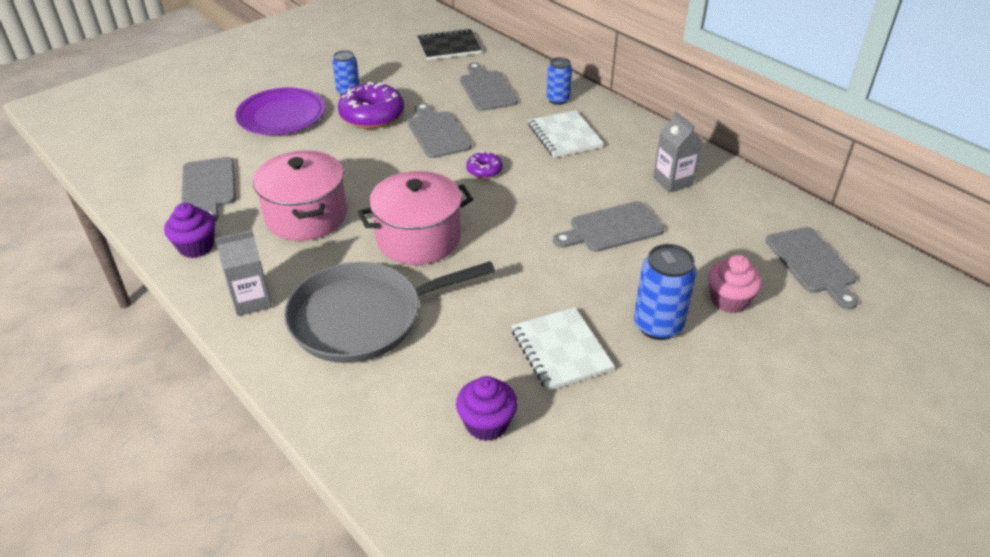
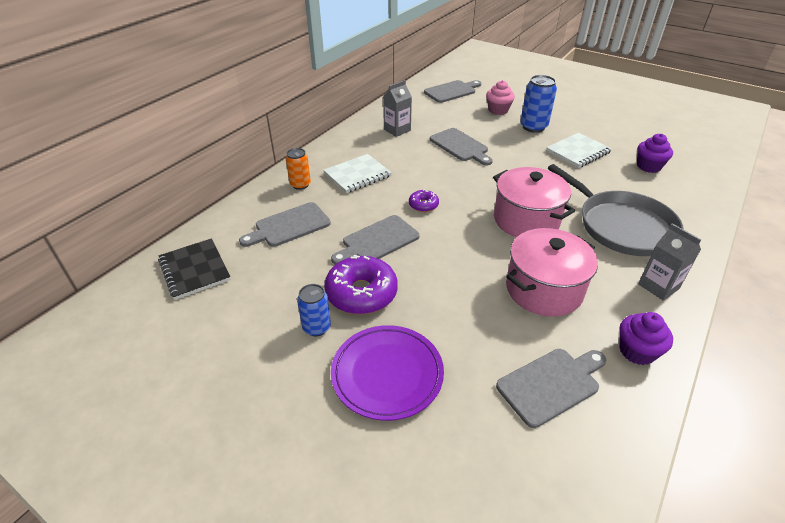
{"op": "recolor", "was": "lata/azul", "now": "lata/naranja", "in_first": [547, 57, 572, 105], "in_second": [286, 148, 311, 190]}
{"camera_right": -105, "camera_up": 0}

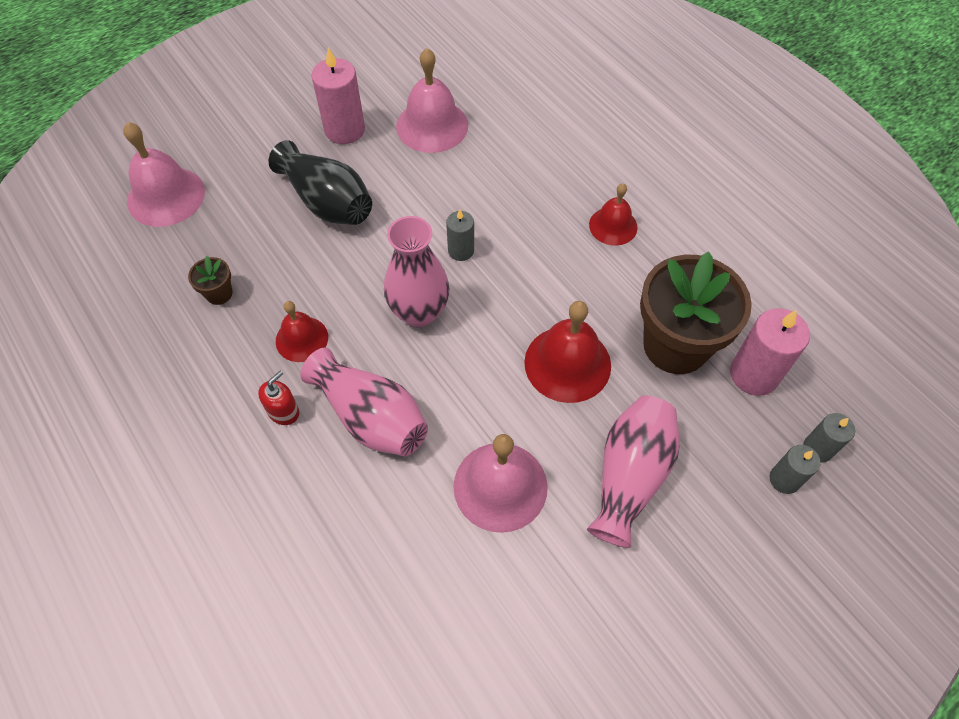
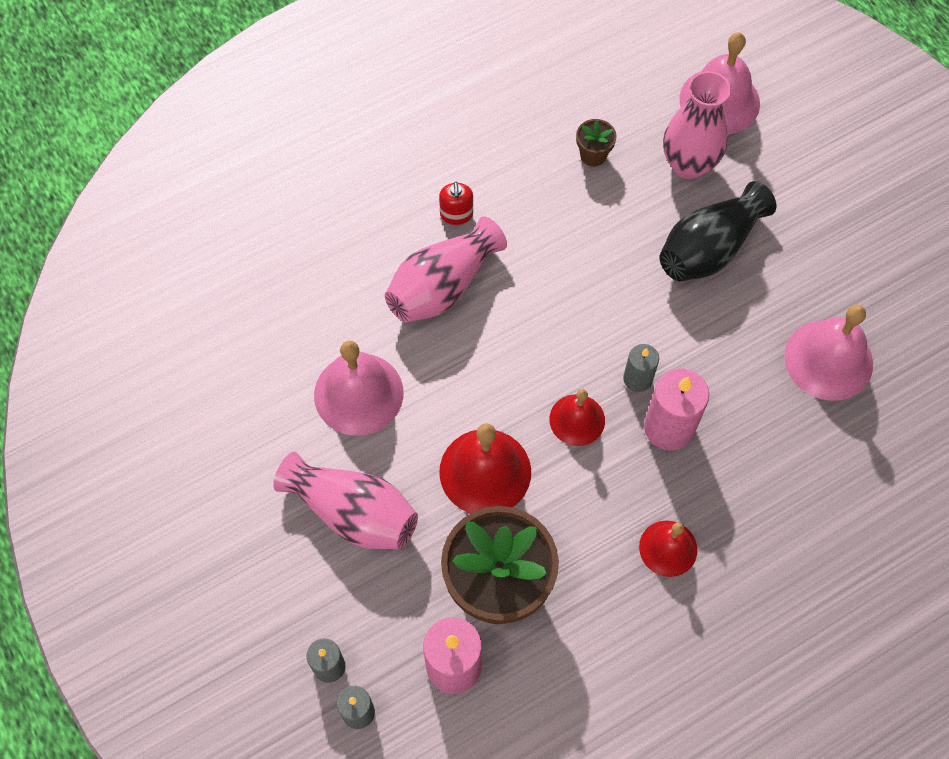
{"op": "move", "was": "campana/rojo", "in_first": [276, 301, 328, 362], "in_second": [549, 389, 605, 446]}
{"op": "move", "was": "vela/rosa", "in_first": [311, 48, 365, 144], "in_second": [644, 368, 709, 451]}
{"op": "move", "was": "florero/rosa", "in_first": [384, 216, 450, 327], "in_second": [663, 71, 731, 179]}
{"op": "rotate", "was": "dispensador de jabón/rojo", "in_first": [258, 370, 299, 425], "in_second": [439, 182, 473, 225], "clockwise": 45}
{"camera_right": 95, "camera_up": 5}

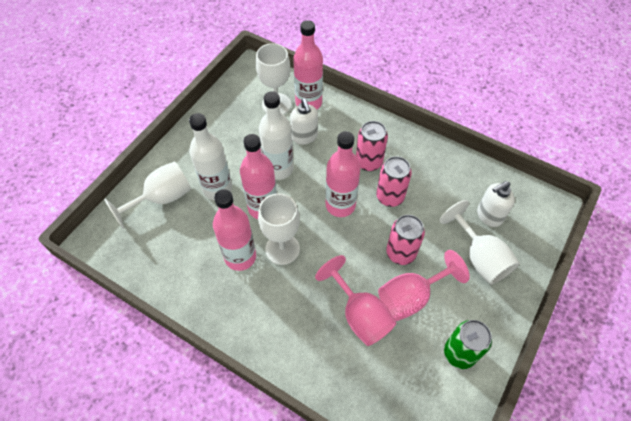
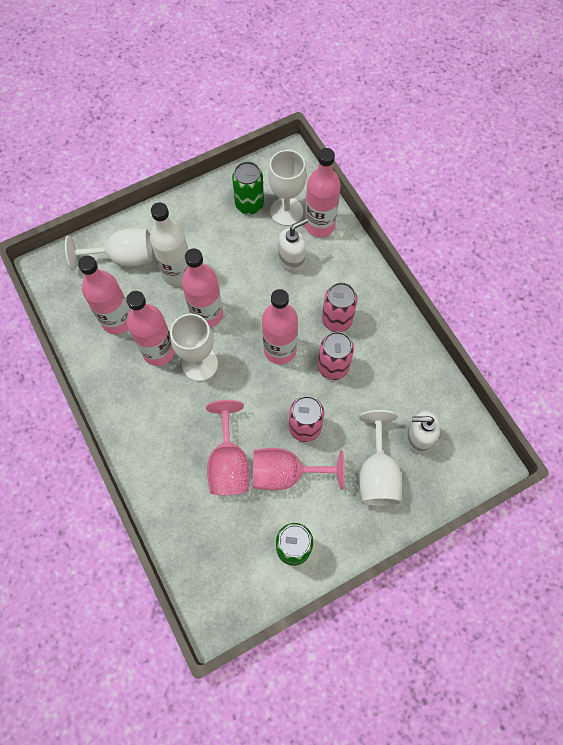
{"op": "delete", "was": "botella/blanco", "in_first": [259, 91, 293, 180]}
{"op": "insert", "now": "botella/rosa", "in_second": [78, 255, 131, 334]}
{"op": "insert", "now": "lata/verde", "in_second": [232, 161, 264, 215]}
{"op": "rotate", "was": "dispensador de jabón/blanco", "in_first": [290, 99, 318, 145], "in_second": [278, 218, 308, 273], "clockwise": -135}
{"camera_right": 30, "camera_up": 10}

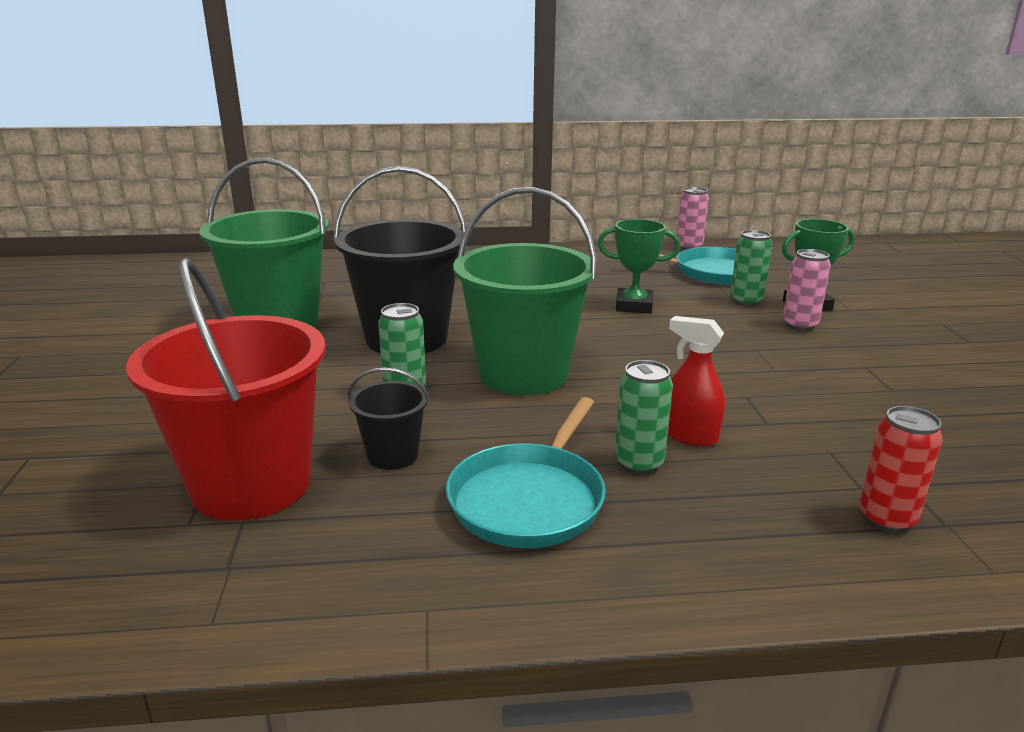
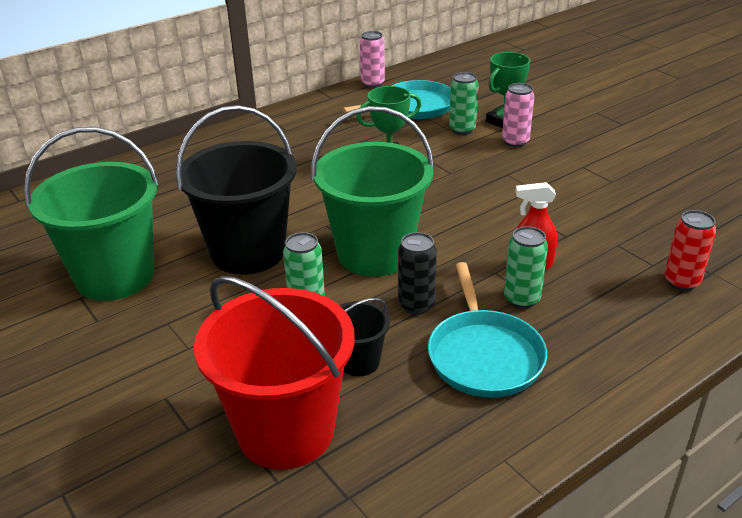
{"op": "insert", "now": "lata/negro", "in_second": [398, 232, 437, 315]}
{"camera_right": -30, "camera_up": 10}

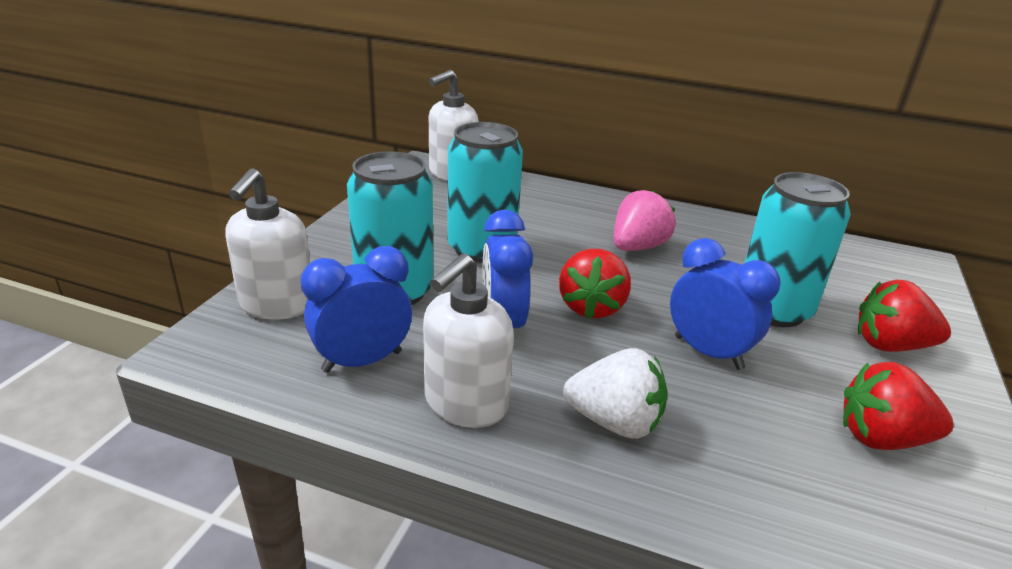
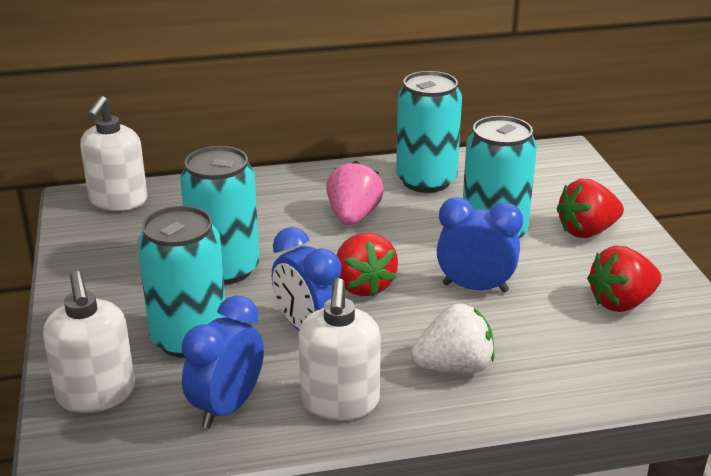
{"op": "insert", "now": "lata/turquesa", "in_second": [396, 71, 462, 193]}
{"camera_right": -30, "camera_up": 0}

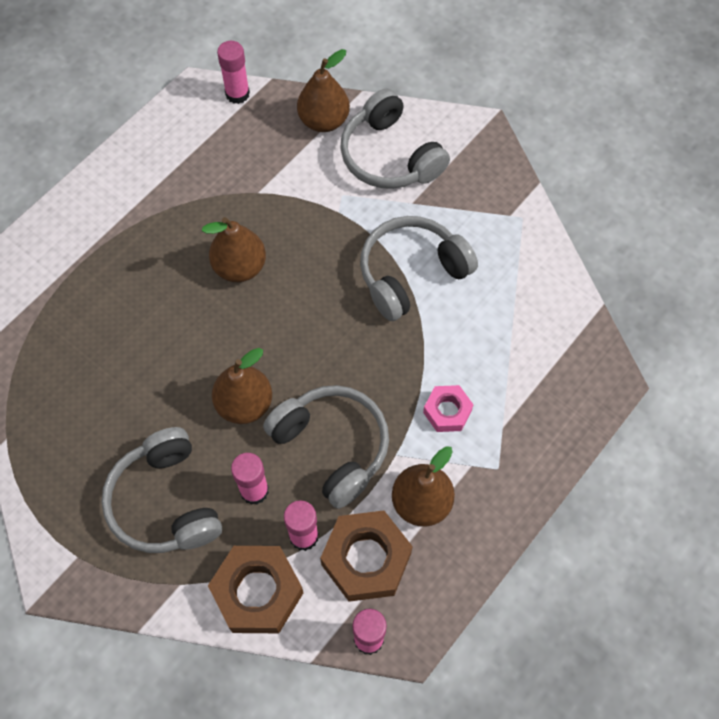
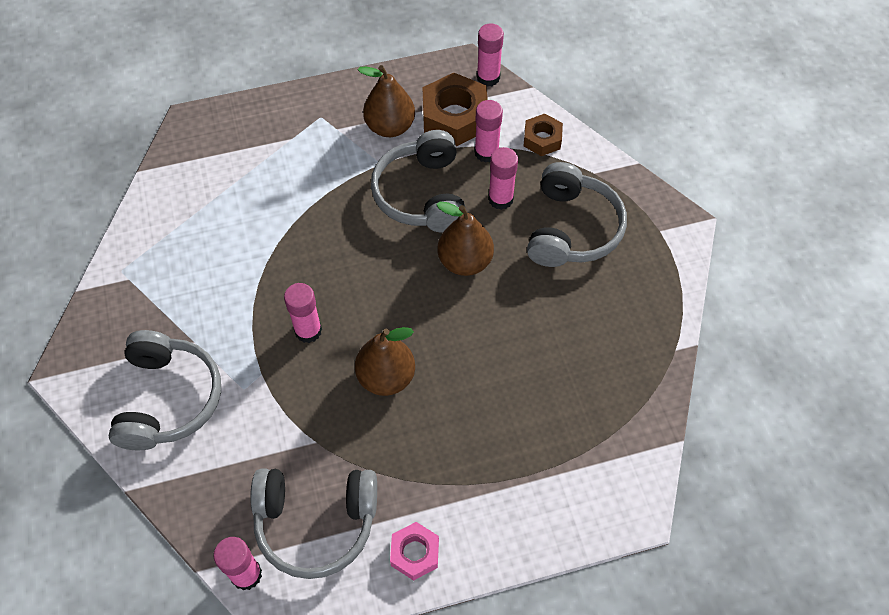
{"op": "delete", "was": "pera/marrón", "in_first": [297, 49, 350, 132]}
{"op": "insert", "now": "barra de pegamento/rosa", "in_second": [284, 283, 322, 343]}
{"op": "move", "was": "auriculares/gris", "in_first": [360, 216, 478, 321], "in_second": [250, 468, 377, 579]}
{"op": "move", "was": "tuerca/rosa", "in_first": [423, 385, 474, 432], "in_second": [390, 522, 439, 581]}
{"op": "resize", "was": "tuerca/marrón", "in_first": [208, 546, 303, 633], "in_second": [524, 114, 563, 156], "ratio": 0.57}
{"camera_right": -145, "camera_up": -5}

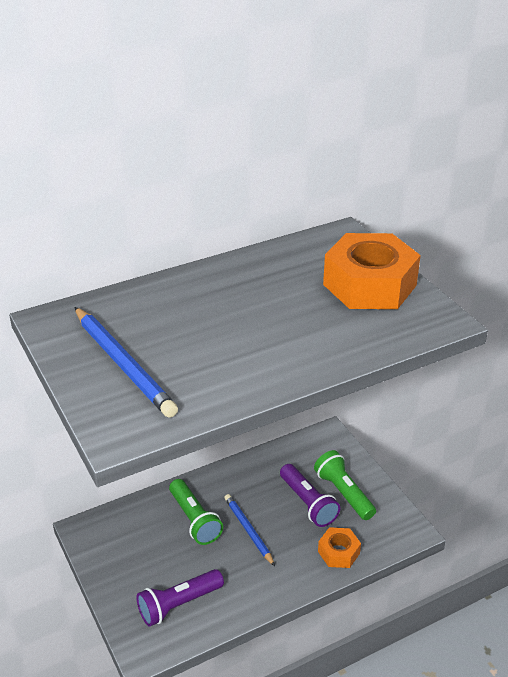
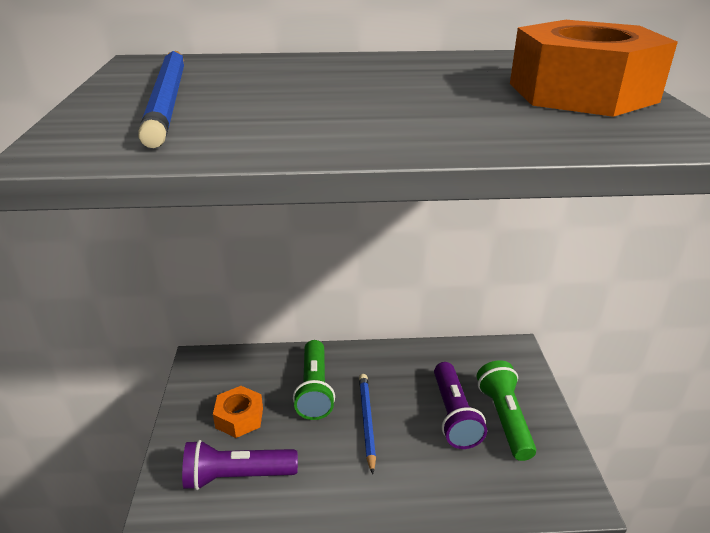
{"op": "move", "was": "tuerca/naranja", "in_first": [318, 527, 361, 568], "in_second": [213, 386, 263, 438]}
{"camera_right": 25, "camera_up": -5}

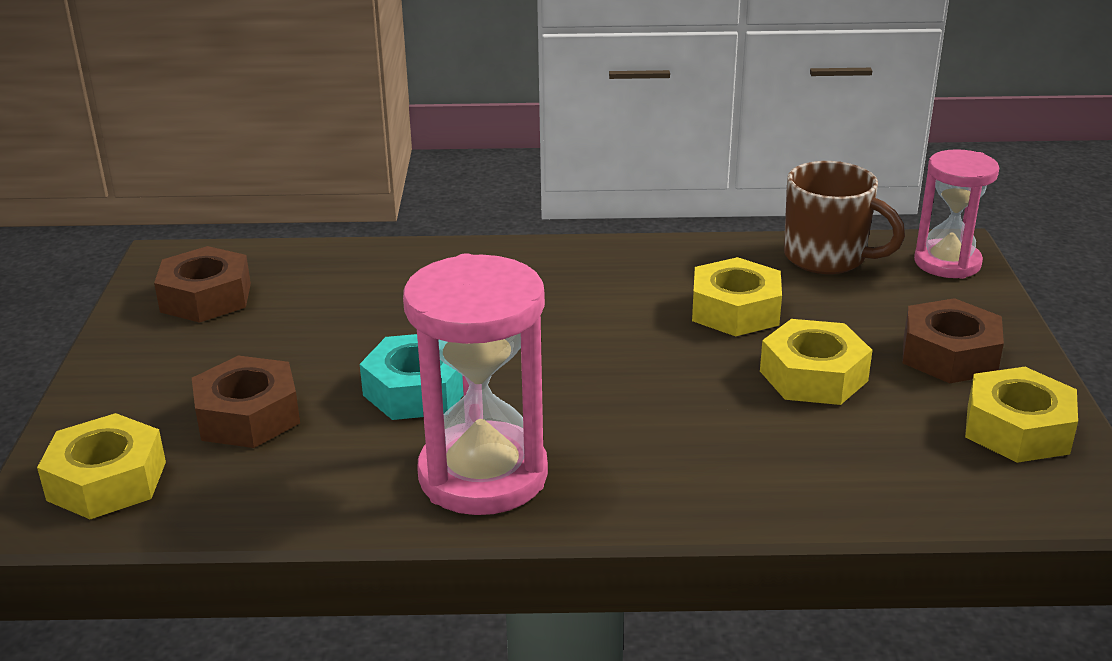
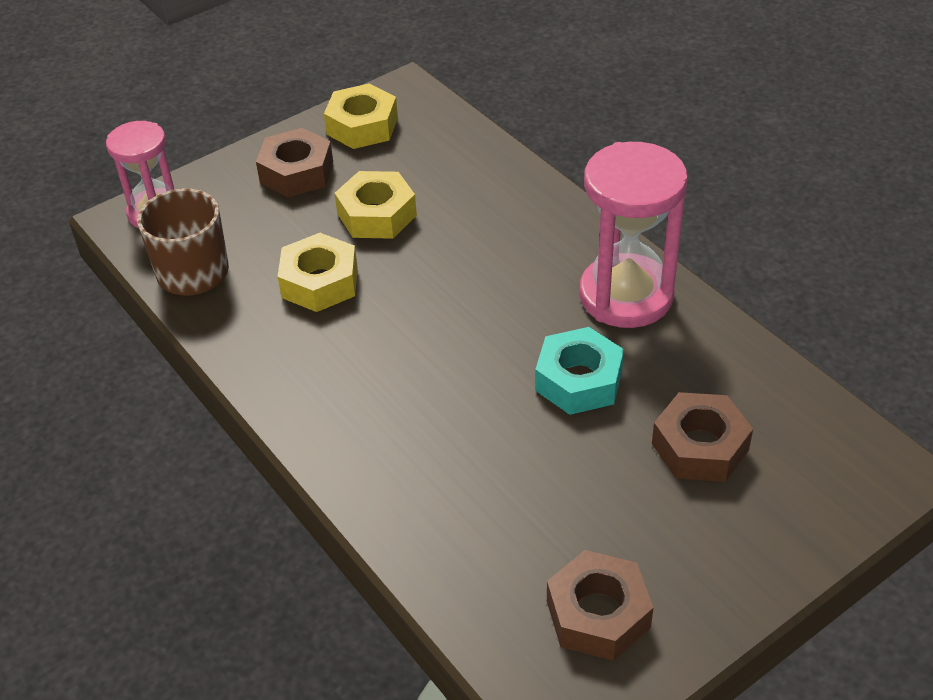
{"op": "delete", "was": "tuerca/amarillo", "in_first": [37, 413, 166, 519]}
{"camera_right": -125, "camera_up": 15}

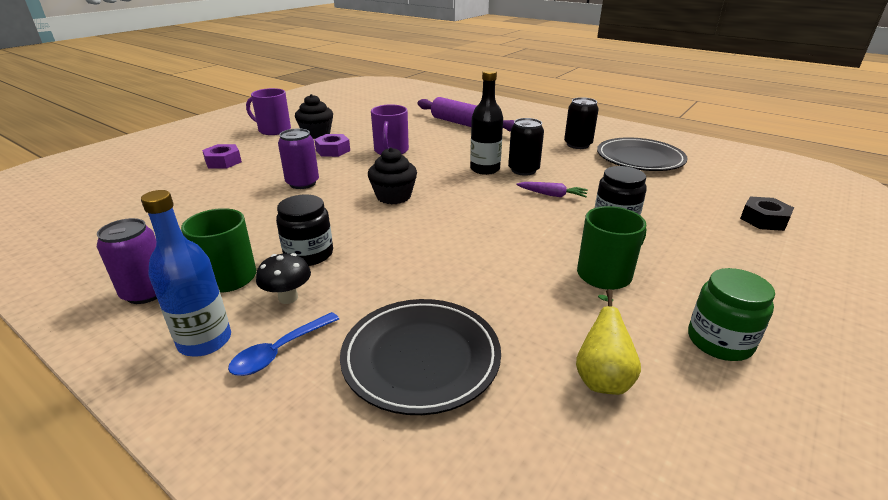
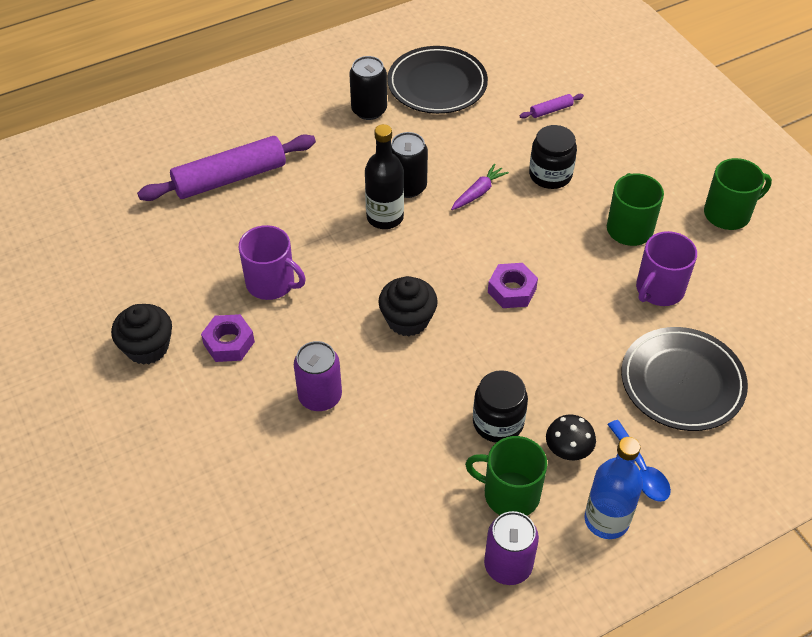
{"op": "delete", "was": "pera/amarillo", "in_first": [576, 289, 641, 395]}
{"op": "delete", "was": "tuerca/negro", "in_first": [740, 197, 794, 231]}
{"op": "insert", "now": "rodillo/morado", "in_second": [520, 94, 584, 119]}
{"op": "move", "was": "tuerca/morado", "in_first": [202, 144, 242, 168], "in_second": [488, 263, 538, 308]}
{"op": "move", "was": "taza/morado", "in_first": [246, 88, 291, 135], "in_second": [636, 231, 697, 306]}
{"op": "replace", "was": "tarro/verde", "now": "taza/verde", "in_first": [688, 268, 775, 361], "in_second": [704, 158, 772, 230]}
{"camera_right": -65, "camera_up": 20}

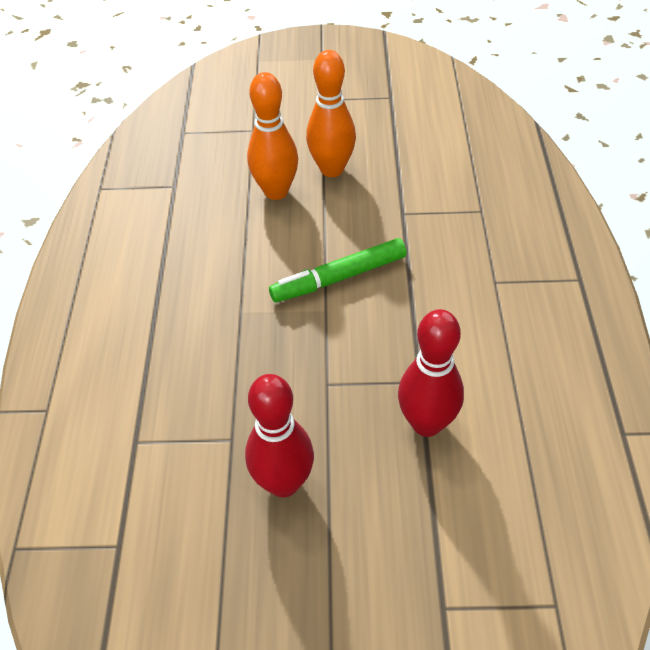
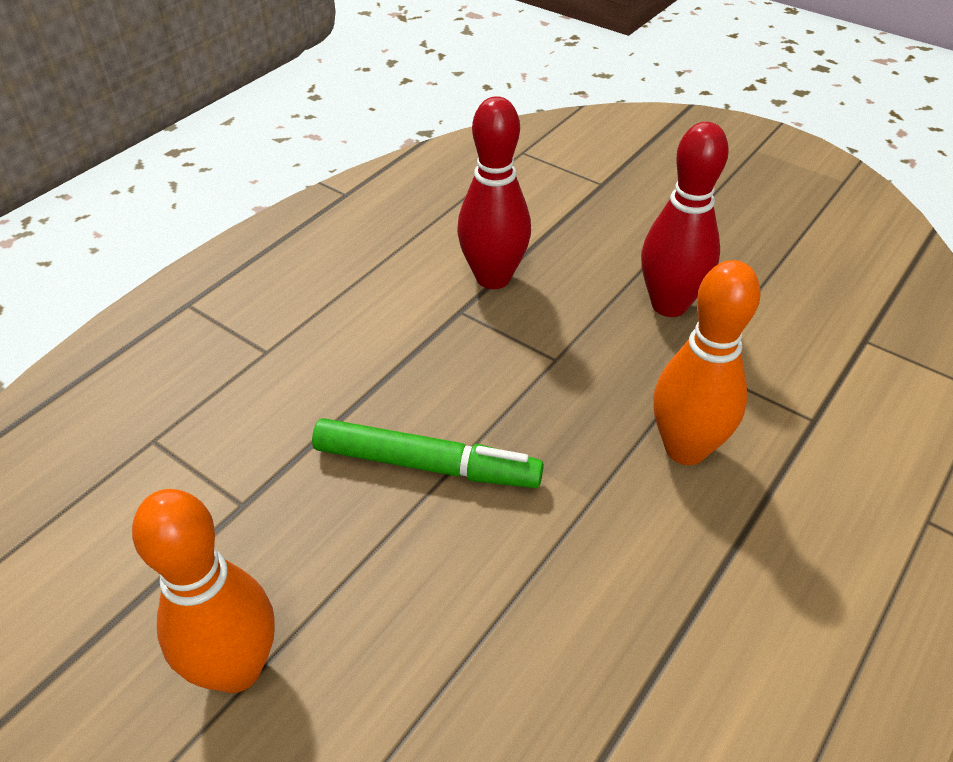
{"op": "move", "was": "bolo/naranja", "in_first": [247, 72, 298, 200], "in_second": [653, 260, 761, 465]}
{"camera_right": -145, "camera_up": -5}

